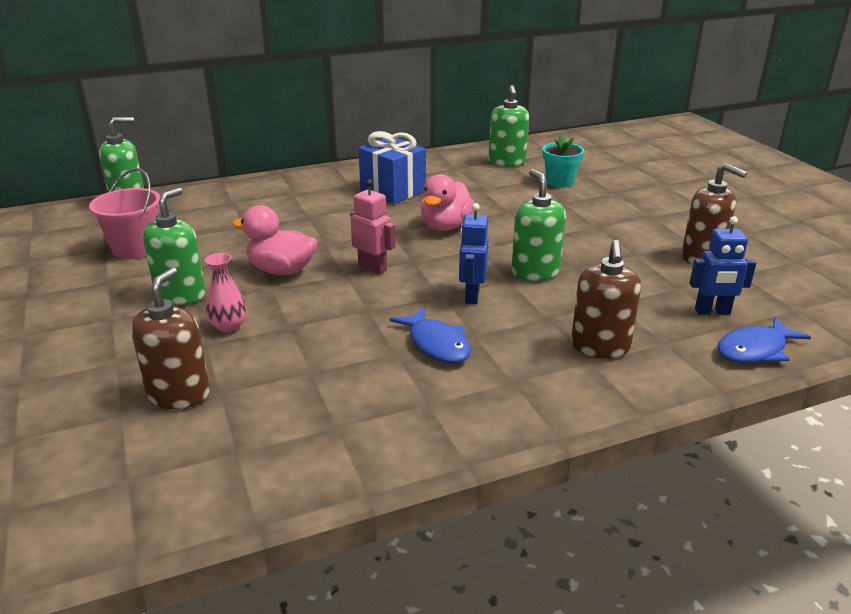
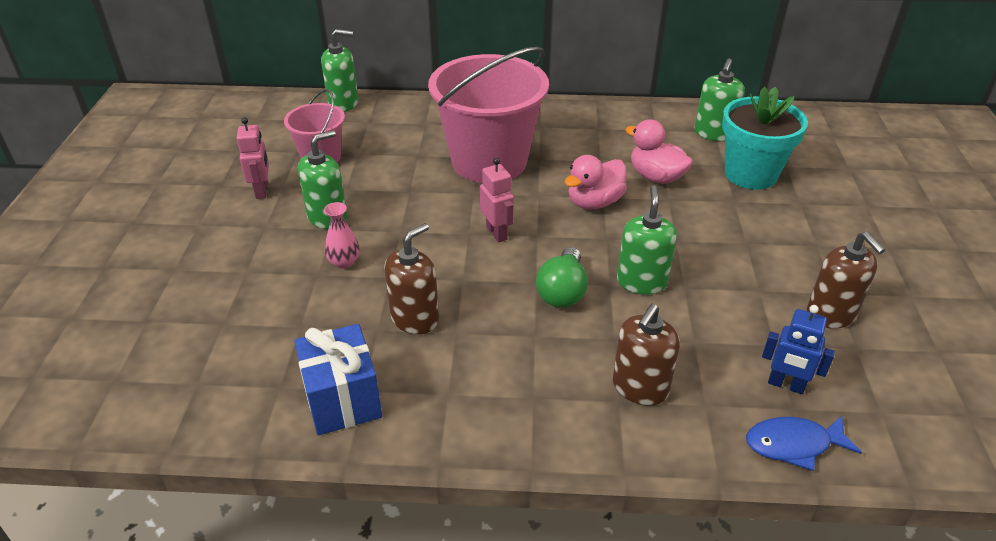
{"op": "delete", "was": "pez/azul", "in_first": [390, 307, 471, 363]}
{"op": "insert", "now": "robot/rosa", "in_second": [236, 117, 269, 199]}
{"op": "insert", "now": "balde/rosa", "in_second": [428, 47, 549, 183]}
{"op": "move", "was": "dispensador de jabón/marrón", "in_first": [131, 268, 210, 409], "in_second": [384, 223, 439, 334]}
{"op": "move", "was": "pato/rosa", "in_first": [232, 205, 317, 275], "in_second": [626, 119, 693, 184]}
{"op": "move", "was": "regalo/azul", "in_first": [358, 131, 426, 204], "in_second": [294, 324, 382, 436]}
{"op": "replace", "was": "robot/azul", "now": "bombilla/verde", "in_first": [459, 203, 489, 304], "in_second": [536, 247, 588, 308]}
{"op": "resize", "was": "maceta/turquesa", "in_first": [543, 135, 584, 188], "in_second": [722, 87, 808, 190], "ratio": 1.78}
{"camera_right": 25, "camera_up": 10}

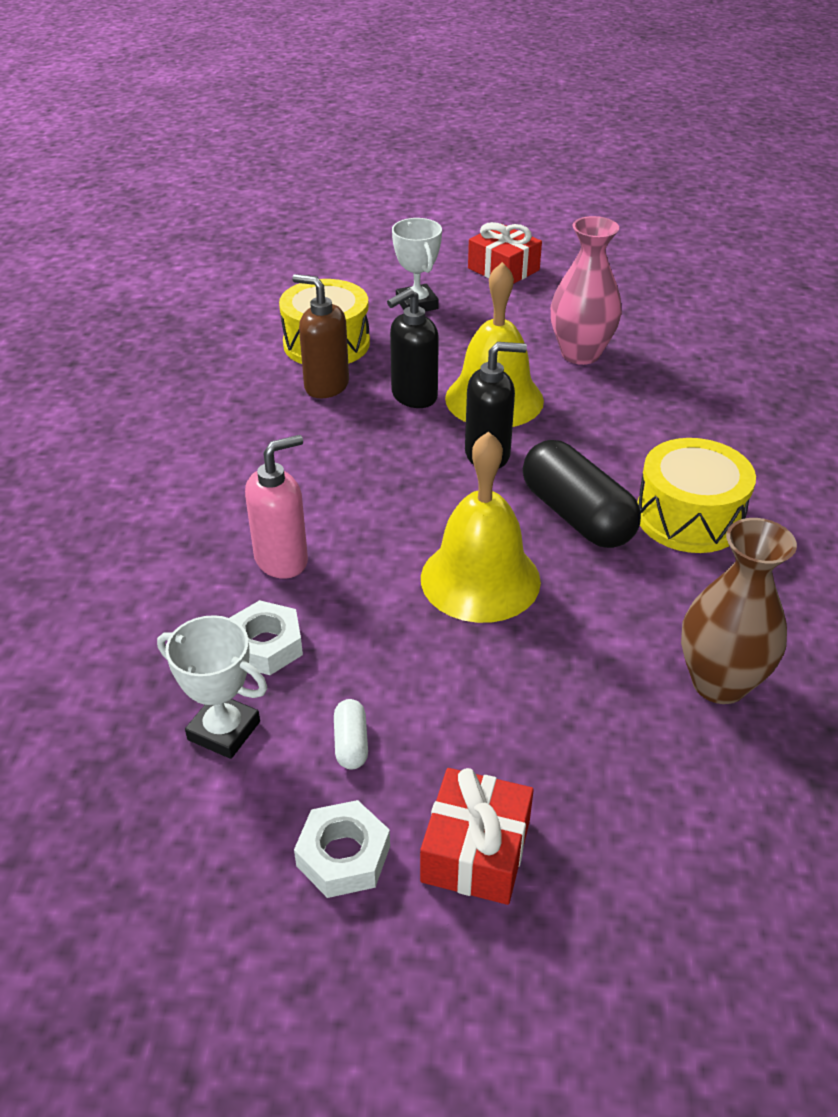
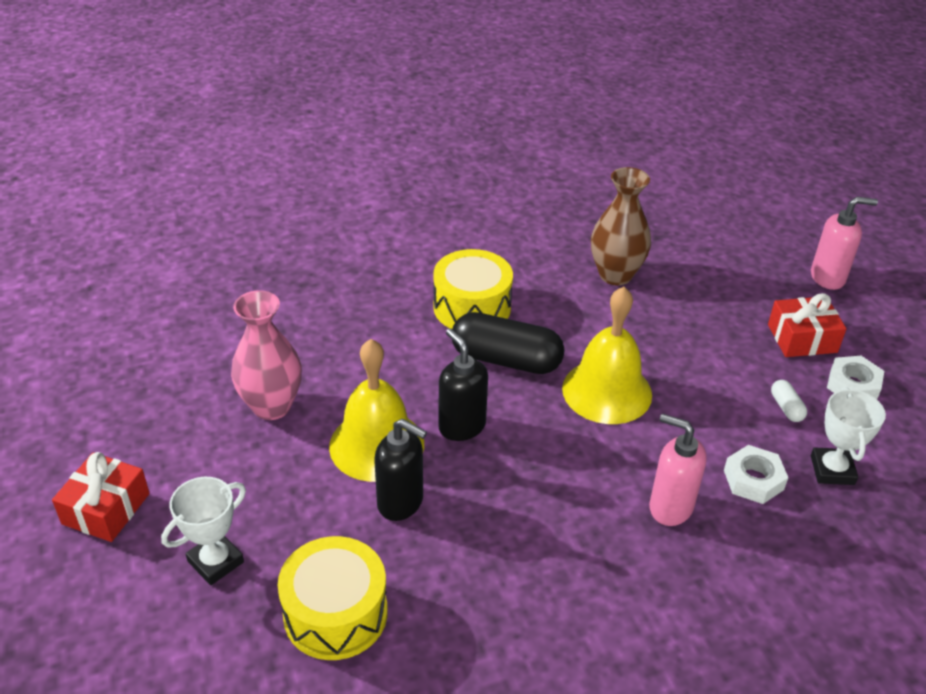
{"op": "delete", "was": "dispensador de jabón/marrón", "in_first": [292, 274, 349, 398]}
{"op": "insert", "now": "dispensador de jabón/rosa", "in_second": [811, 197, 878, 290]}
{"op": "rotate", "was": "cápsula/blanco", "in_first": [334, 699, 368, 770], "in_second": [771, 380, 807, 422], "clockwise": -75}
{"op": "rotate", "was": "cápsula/negro", "in_first": [523, 440, 641, 548], "in_second": [452, 312, 565, 374], "clockwise": 75}
{"camera_right": -115, "camera_up": 0}

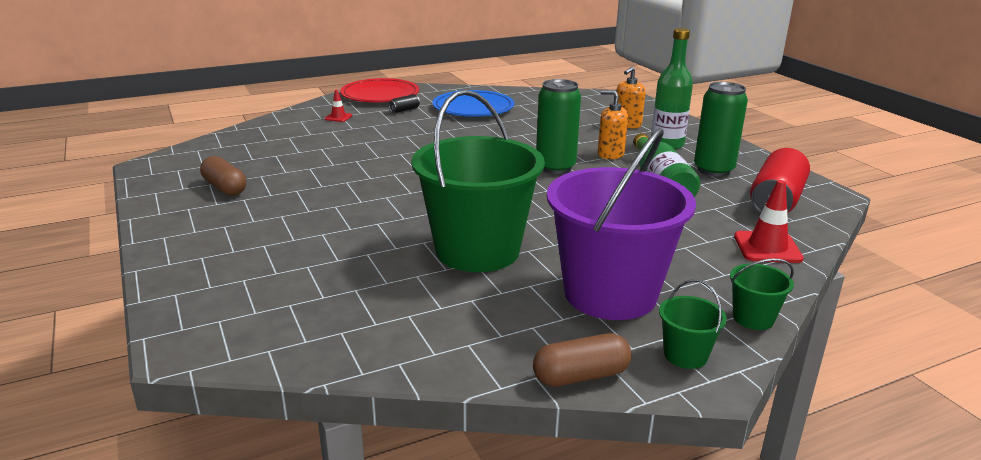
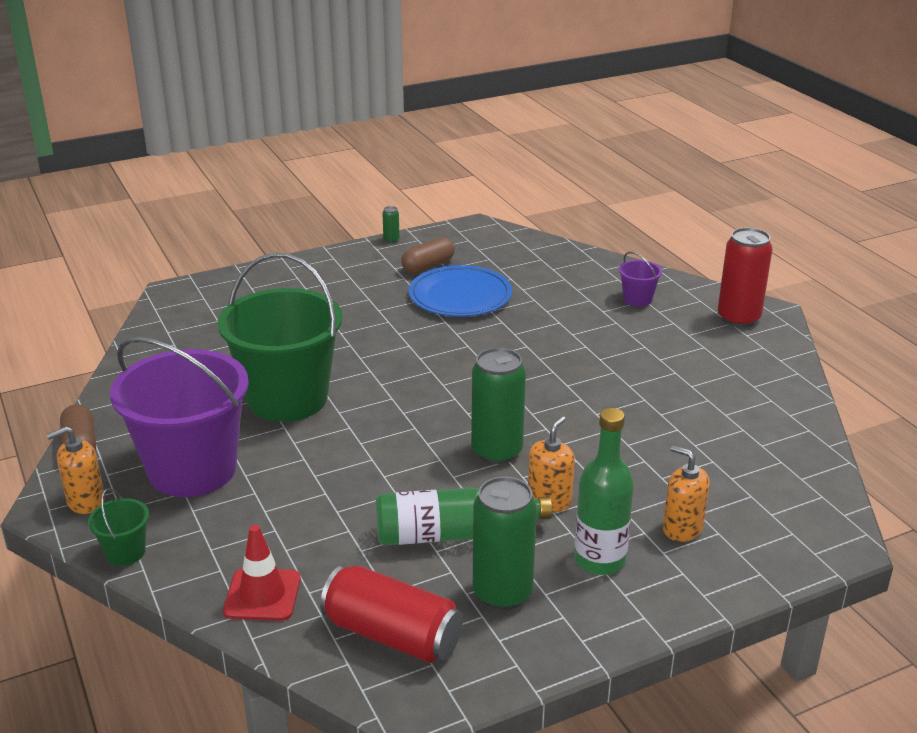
{"op": "delete", "was": "lata/negro", "in_first": [389, 94, 420, 113]}
{"op": "insert", "now": "lata/verde", "in_second": [382, 206, 400, 243]}
{"op": "move", "was": "plato/azul", "in_first": [433, 90, 514, 117], "in_second": [409, 265, 512, 317]}
{"op": "replace", "was": "cono de tráfico/rojo", "now": "balde/morado", "in_first": [325, 90, 352, 122], "in_second": [619, 252, 662, 307]}
{"op": "replace", "was": "plato/rojo", "now": "lata/rojo", "in_first": [340, 78, 419, 103], "in_second": [718, 228, 772, 327]}
{"op": "replace", "was": "balde/verde", "now": "dispensador de jabón/naranja", "in_first": [659, 279, 727, 369], "in_second": [47, 426, 105, 514]}
{"camera_right": 90, "camera_up": 5}

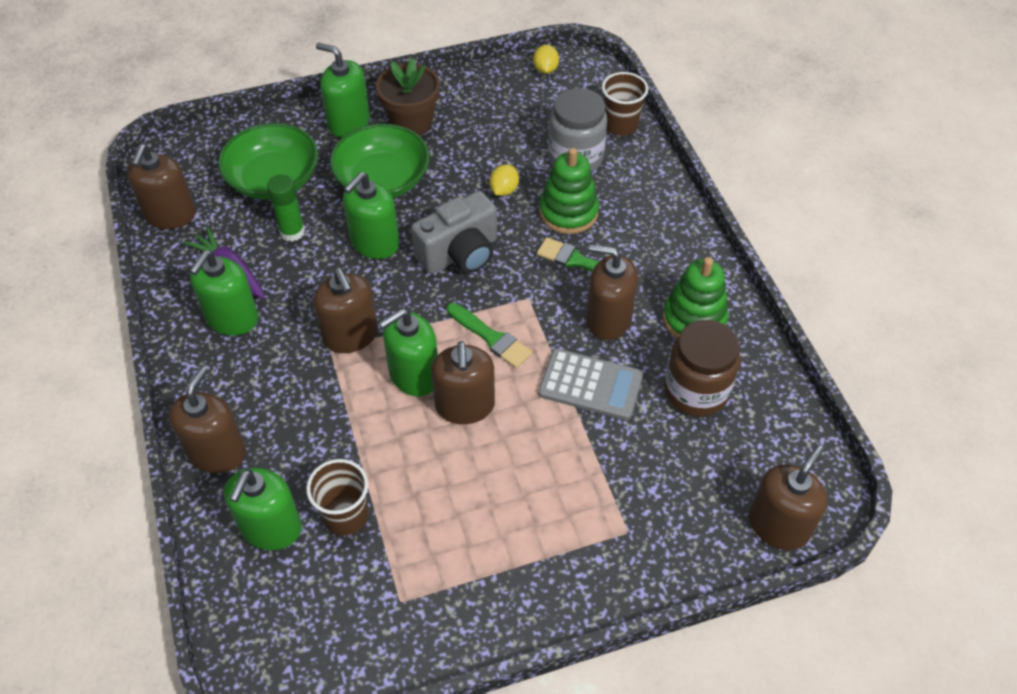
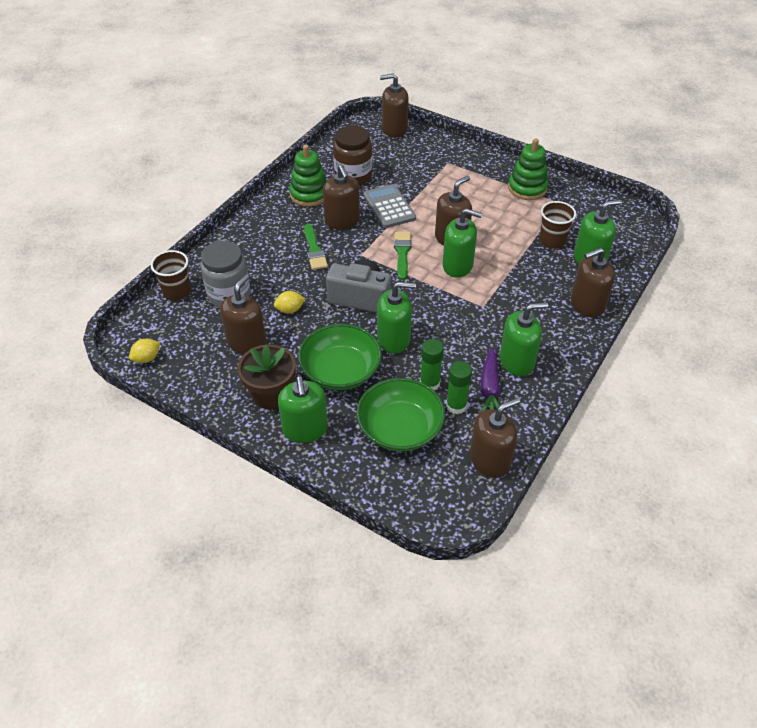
{"op": "insert", "now": "barra de pegamento/verde", "in_second": [446, 361, 472, 414]}
{"op": "move", "was": "dispensador de jabón/marrón", "in_first": [313, 268, 378, 353], "in_second": [220, 275, 266, 354]}
{"op": "move", "was": "juguete apilable/verde", "in_first": [539, 148, 599, 234], "in_second": [508, 139, 548, 200]}
{"camera_right": -130, "camera_up": -5}

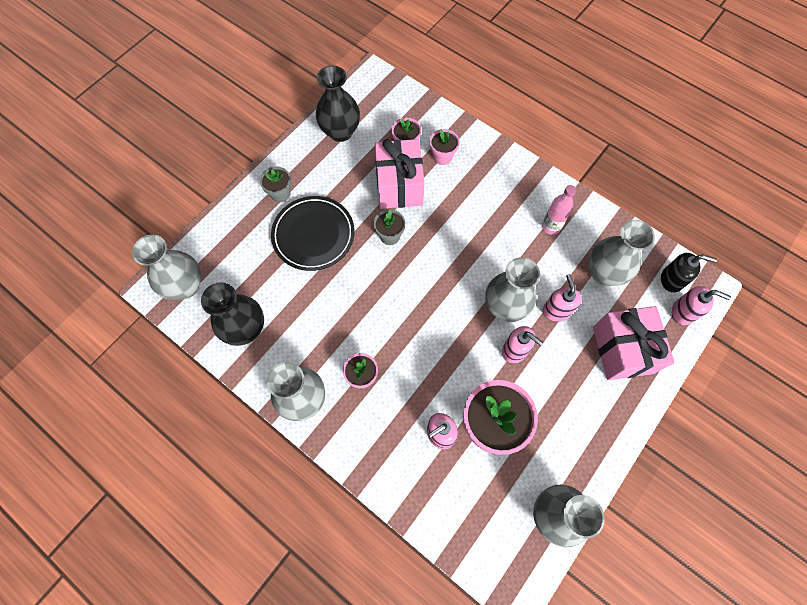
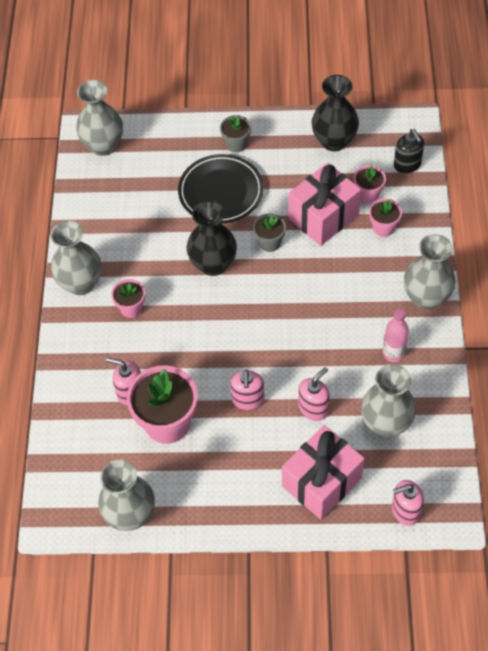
{"op": "move", "was": "florero/negro", "in_first": [201, 282, 264, 346], "in_second": [187, 201, 237, 276]}
{"op": "move", "was": "florero/gris", "in_first": [485, 257, 540, 322], "in_second": [404, 234, 456, 309]}
{"op": "move", "was": "dispensador de jabón/negro", "in_first": [661, 253, 717, 293], "in_second": [394, 129, 424, 174]}
{"op": "rotate", "was": "dispensador de jabón/rosa", "in_first": [672, 286, 731, 325], "in_second": [392, 480, 424, 526], "clockwise": 90}
{"camera_right": 55, "camera_up": -10}

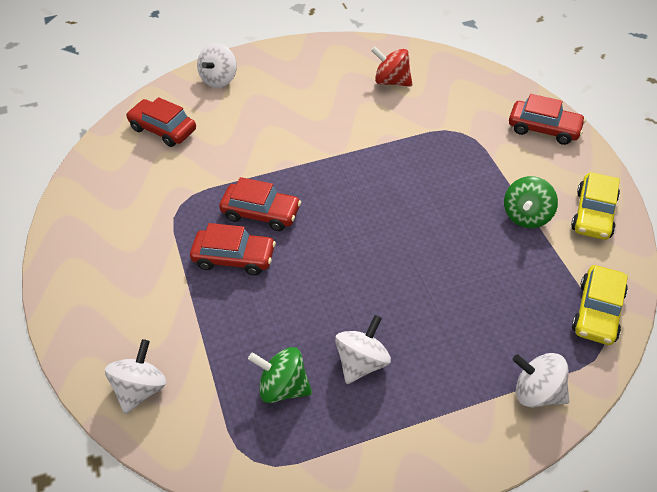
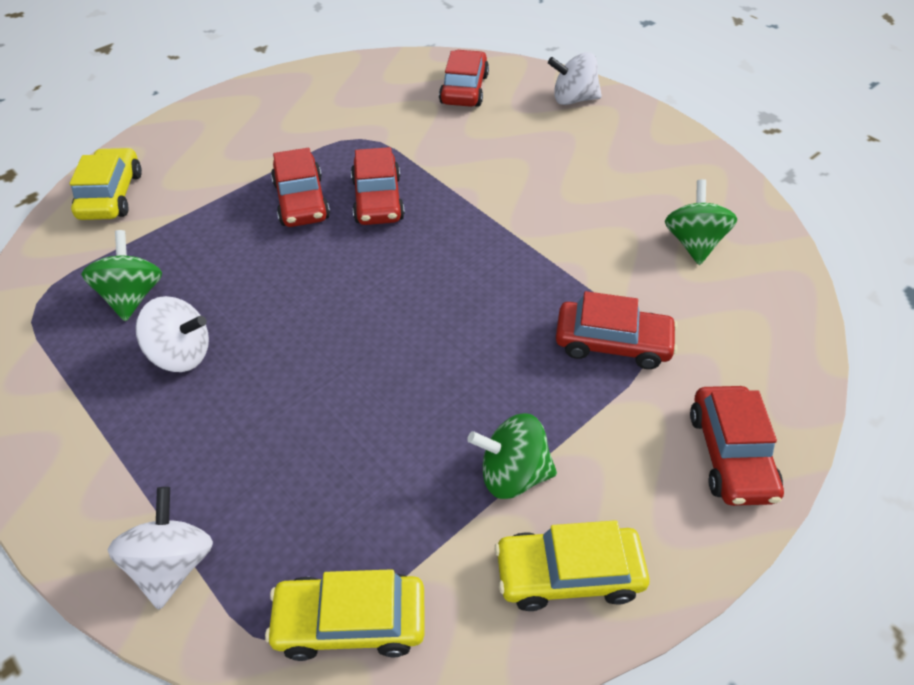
{"op": "insert", "now": "coche/rojo", "in_second": [556, 291, 678, 369]}
{"op": "replace", "was": "peonza/blanco", "now": "coche/amarillo", "in_first": [105, 339, 167, 414], "in_second": [70, 148, 142, 220]}
{"op": "recolor", "was": "peonza/rojo", "now": "peonza/verde", "in_first": [371, 46, 412, 87], "in_second": [665, 179, 737, 265]}
{"camera_right": 65, "camera_up": 0}

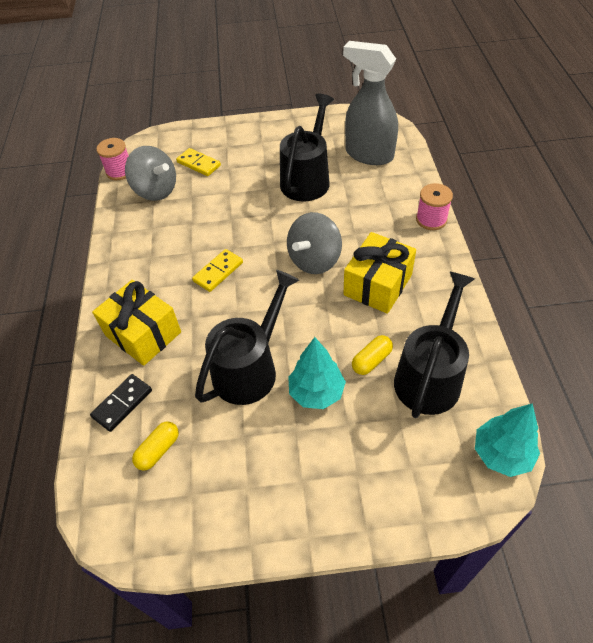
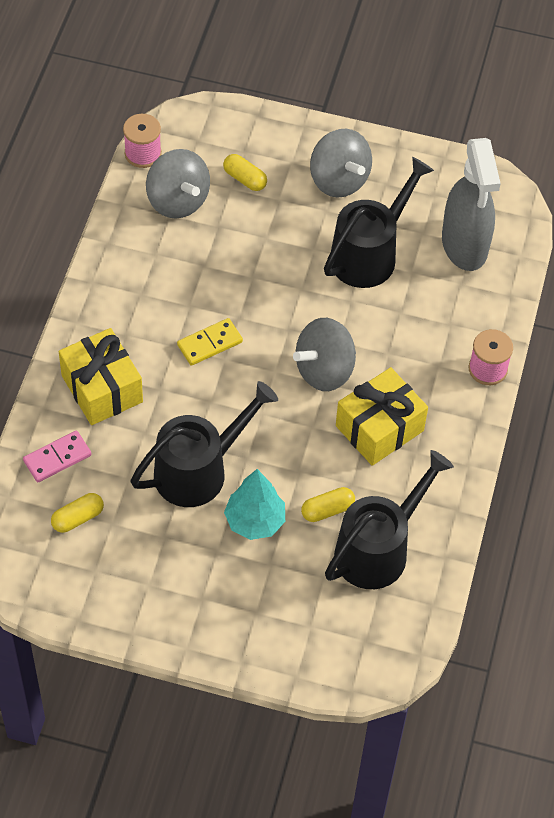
{"op": "delete", "was": "árbol/turquesa", "in_first": [475, 403, 540, 477]}
{"op": "insert", "now": "peonza/gris", "in_second": [310, 129, 372, 198]}
{"op": "replace", "was": "ficha de dominó/amarillo", "now": "cápsula/amarillo", "in_first": [176, 148, 221, 176], "in_second": [223, 154, 267, 191]}
{"op": "recolor", "was": "ficha de dominó/negro", "now": "ficha de dominó/rosa", "in_first": [90, 374, 152, 432], "in_second": [23, 430, 91, 482]}
{"op": "rotate", "was": "pulverizador/gris", "in_first": [343, 41, 398, 165], "in_second": [442, 138, 501, 271], "clockwise": -150}
{"camera_right": 15, "camera_up": 5}

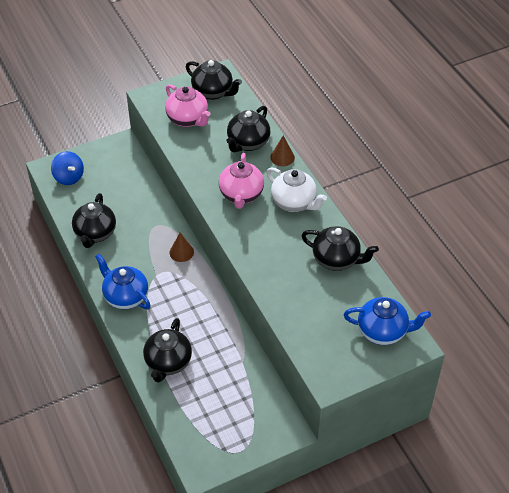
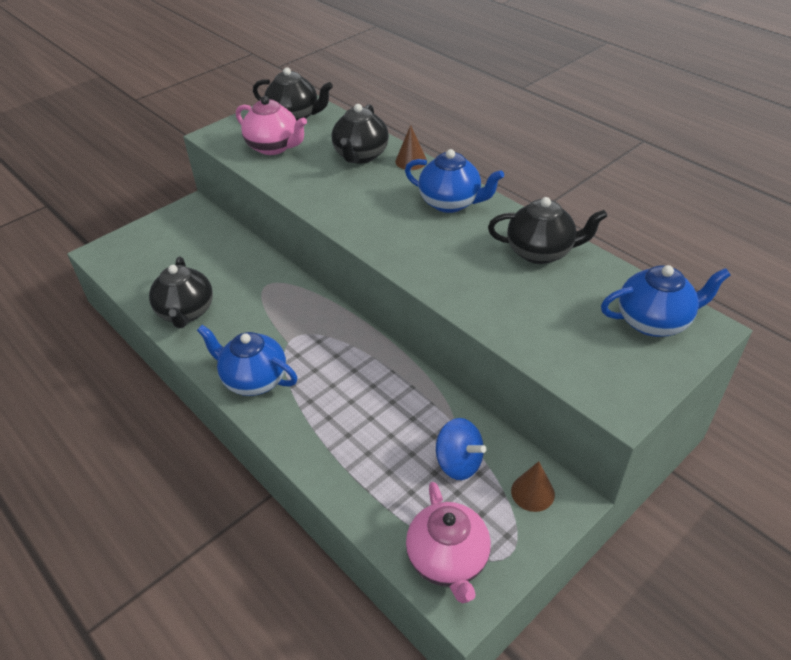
{"op": "delete", "was": "tetera/negro", "in_first": [143, 318, 192, 383]}
{"op": "move", "was": "peonza/azul", "in_first": [51, 151, 84, 185], "in_second": [436, 418, 486, 480]}
{"op": "move", "was": "cono/marrón", "in_first": [169, 233, 194, 262], "in_second": [511, 461, 555, 512]}
{"op": "move", "was": "tetera/rosa", "in_first": [219, 153, 264, 209], "in_second": [406, 482, 491, 603]}
{"op": "recolor", "was": "tetera/blanco", "now": "tetera/azul", "in_first": [267, 167, 327, 212], "in_second": [405, 149, 504, 213]}
{"camera_right": -15, "camera_up": -5}

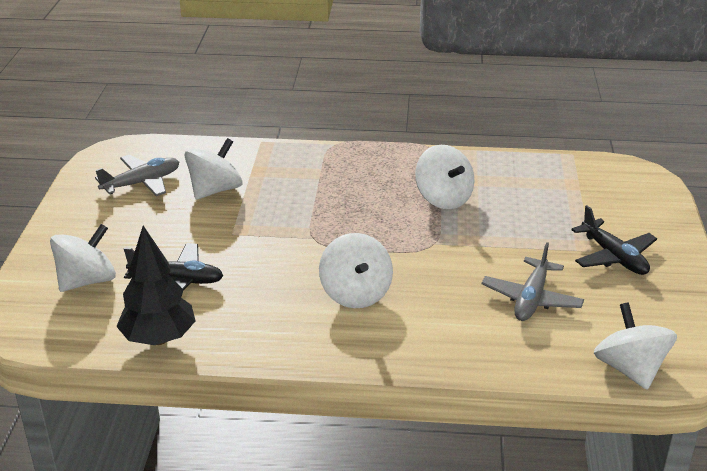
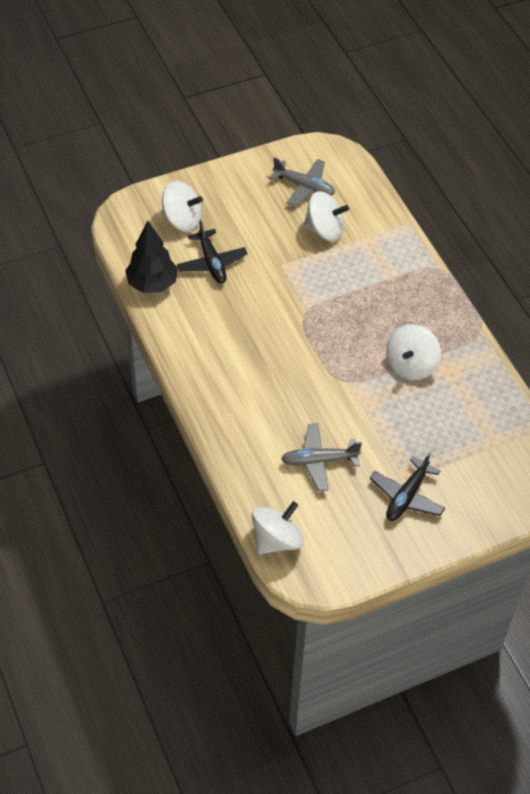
{"op": "delete", "was": "peonza/blanco", "in_first": [319, 233, 393, 308]}
{"camera_right": 60, "camera_up": 20}

